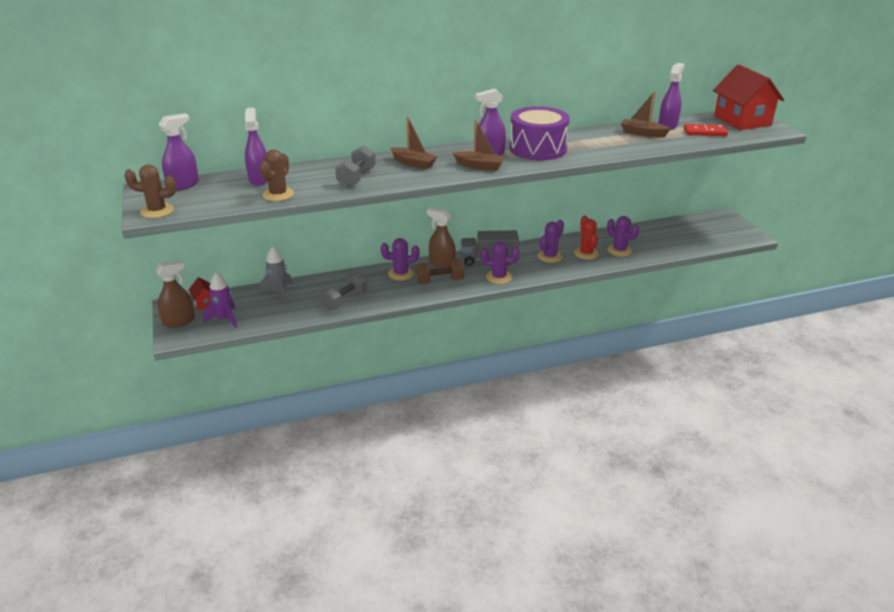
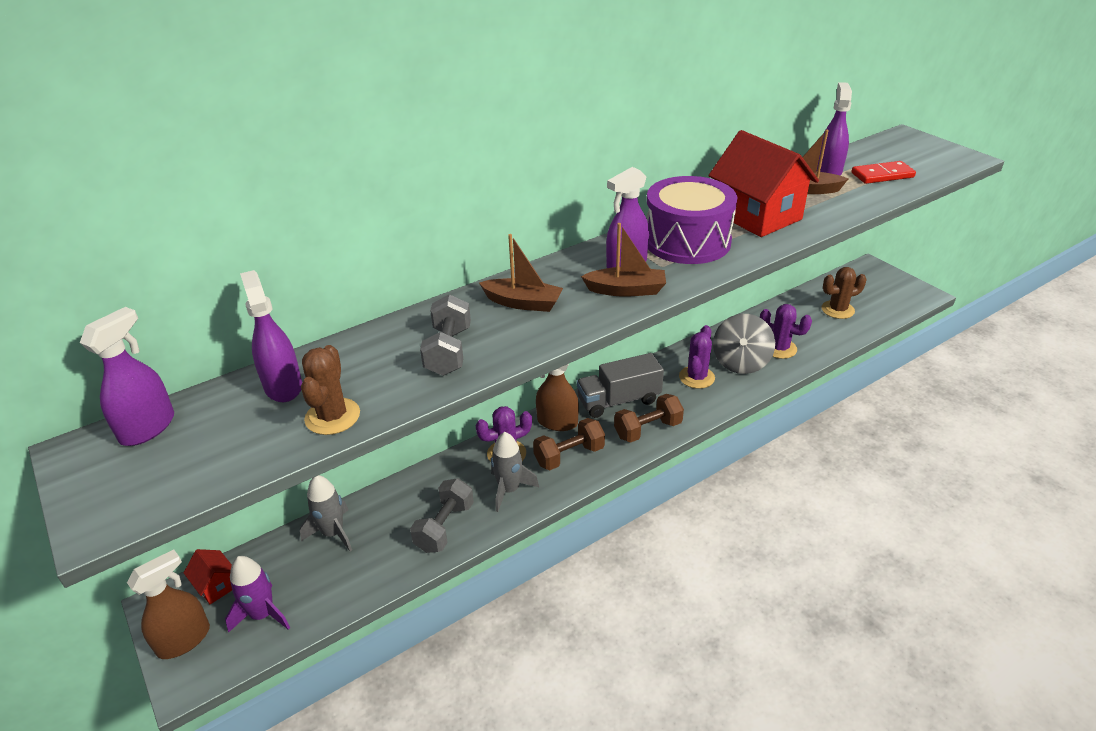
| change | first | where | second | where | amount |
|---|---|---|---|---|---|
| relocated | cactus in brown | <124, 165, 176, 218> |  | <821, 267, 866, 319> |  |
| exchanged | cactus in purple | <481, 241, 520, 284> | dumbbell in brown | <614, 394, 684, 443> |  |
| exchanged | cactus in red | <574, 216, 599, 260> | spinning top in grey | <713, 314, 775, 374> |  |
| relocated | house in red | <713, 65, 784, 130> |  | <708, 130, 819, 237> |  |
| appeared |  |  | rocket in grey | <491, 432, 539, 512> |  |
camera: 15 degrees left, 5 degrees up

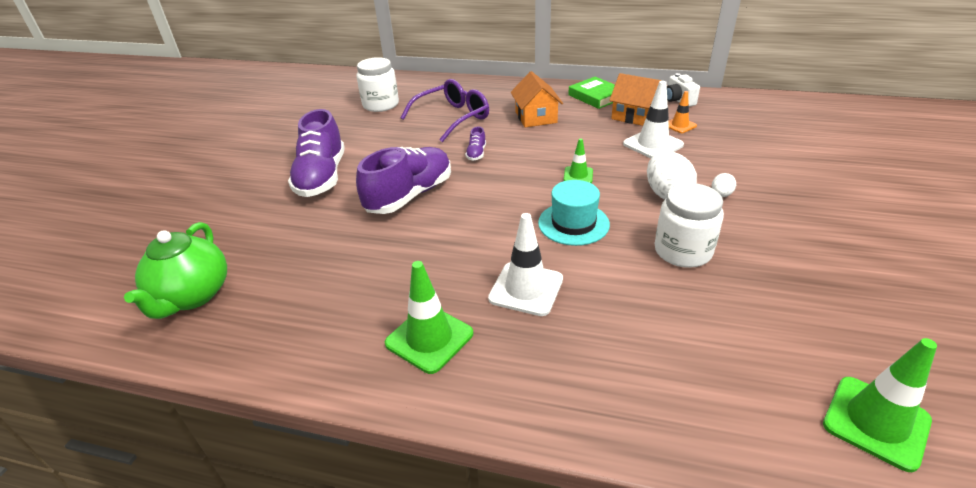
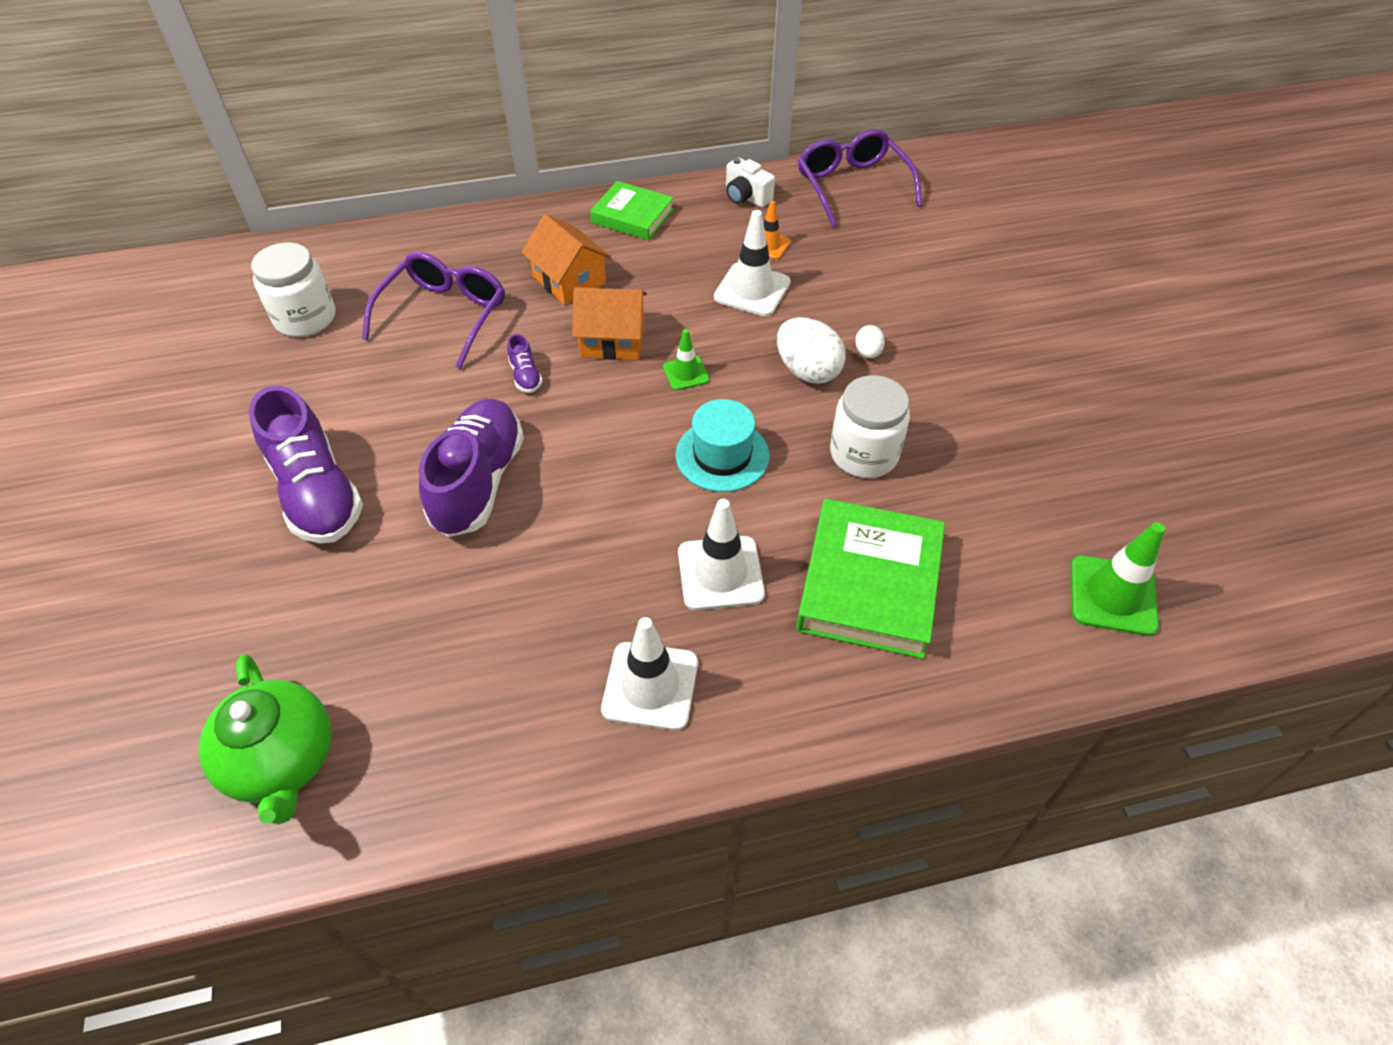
| change | first | where | second | where | amount |
|---|---|---|---|---|---|
| colour | traffic cone in green | <385, 261, 473, 374> | traffic cone in white | <601, 617, 698, 731> |  |
| relocated | house in orange | <609, 73, 661, 126> |  | <572, 287, 647, 360> |  |
| appeared |  |  | book in green | <796, 499, 945, 659> |  |
| appeared |  |  | glasses in purple | <798, 129, 922, 227> |  |
camera: 30 degrees left, 15 degrees up

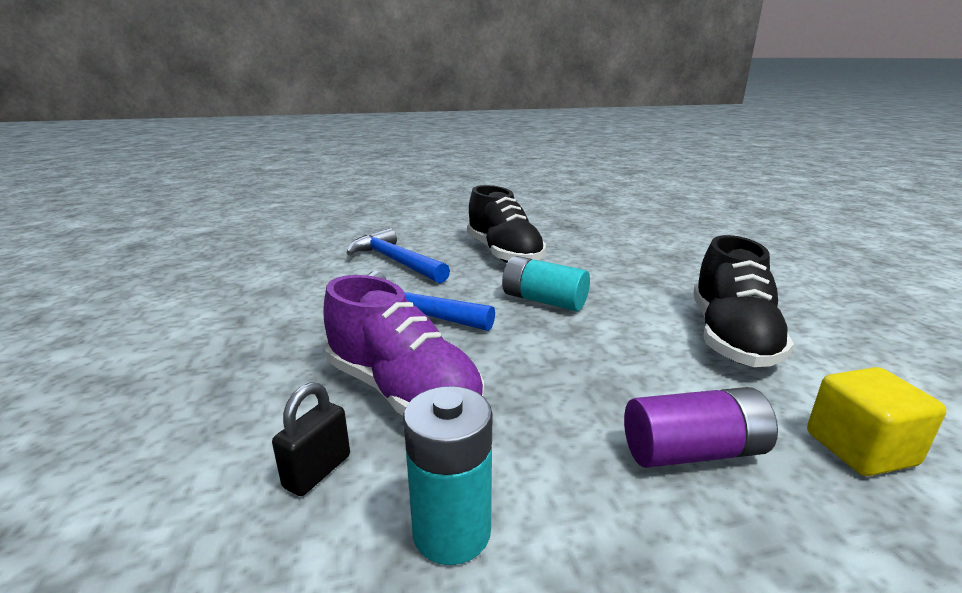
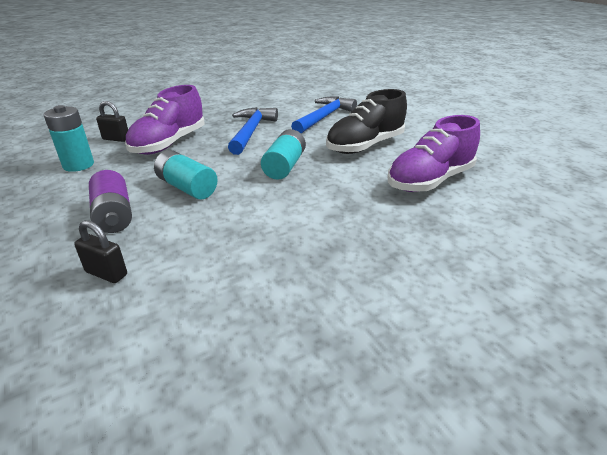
| change | first | where | second | where | amount |
|---|---|---|---|---|---|
| missing | shoe in black | <693, 235, 794, 367> |  |  |  |
| exchanged | cube in yellow | <807, 367, 946, 476> | padlock in black | <74, 220, 127, 283> |  |
| appeared |  |  | battery in turquoise | <154, 150, 218, 200> |  |
| appeared |  |  | shoe in purple | <388, 115, 480, 192> |  |
camera: 75 degrees right, 10 degrees up

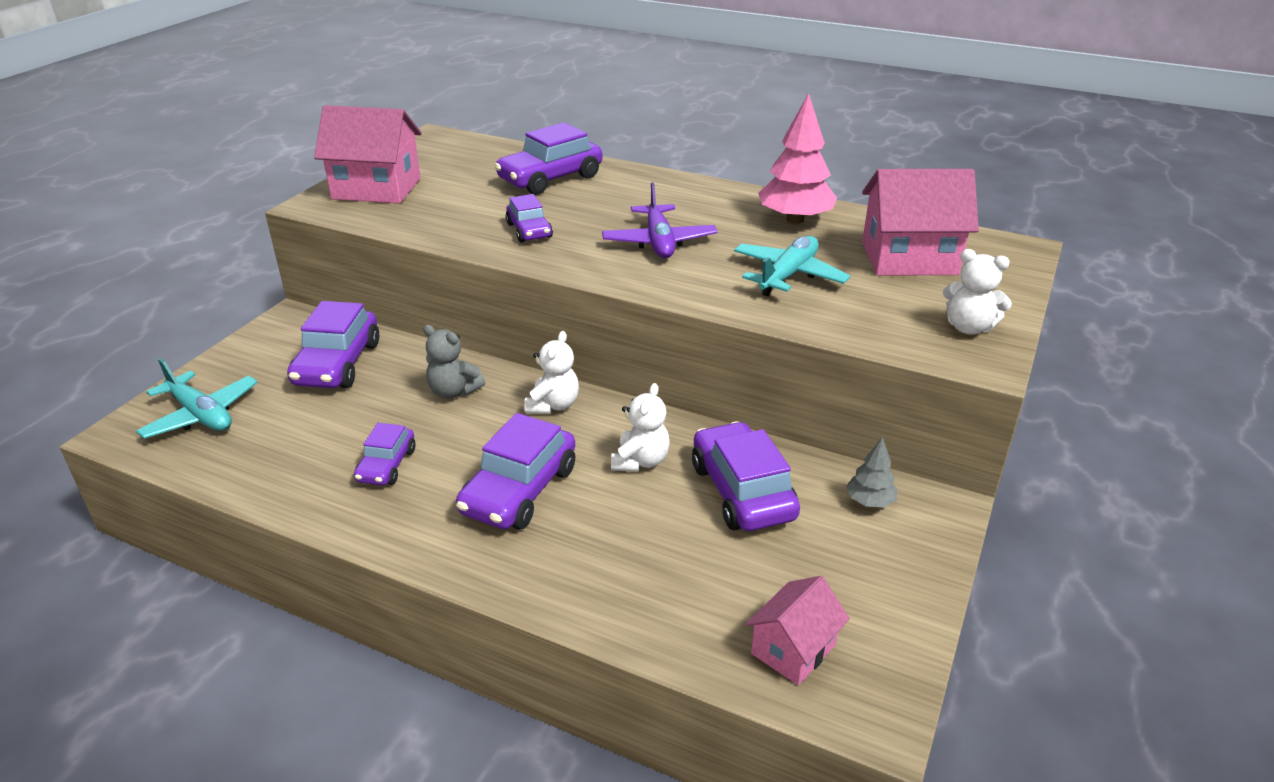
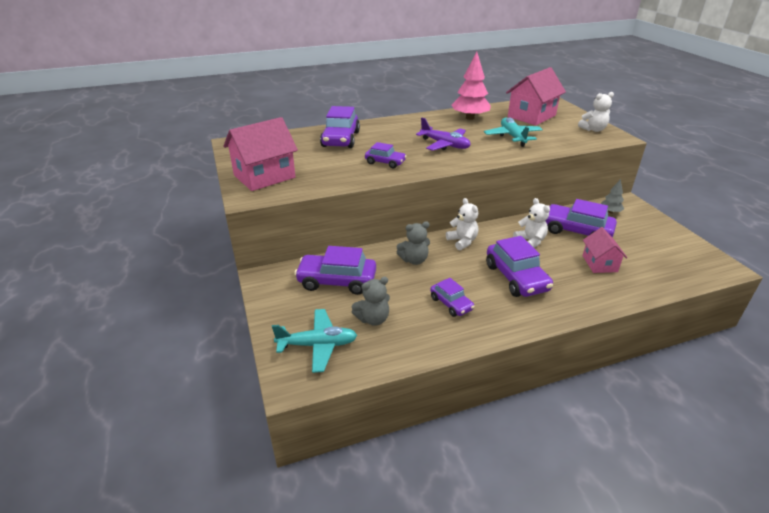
| change | first | where | second | where | amount |
|---|---|---|---|---|---|
| spun | car in purple | <287, 301, 379, 388> |  | <294, 246, 376, 295> | 135 degrees clockwise |
| relocated | house in pink | <746, 576, 850, 685> |  | <583, 227, 627, 273> |  |
| appeared |  |  | teddy bear in grey | <352, 277, 390, 326> |  |
camera: 45 degrees left, 0 degrees up

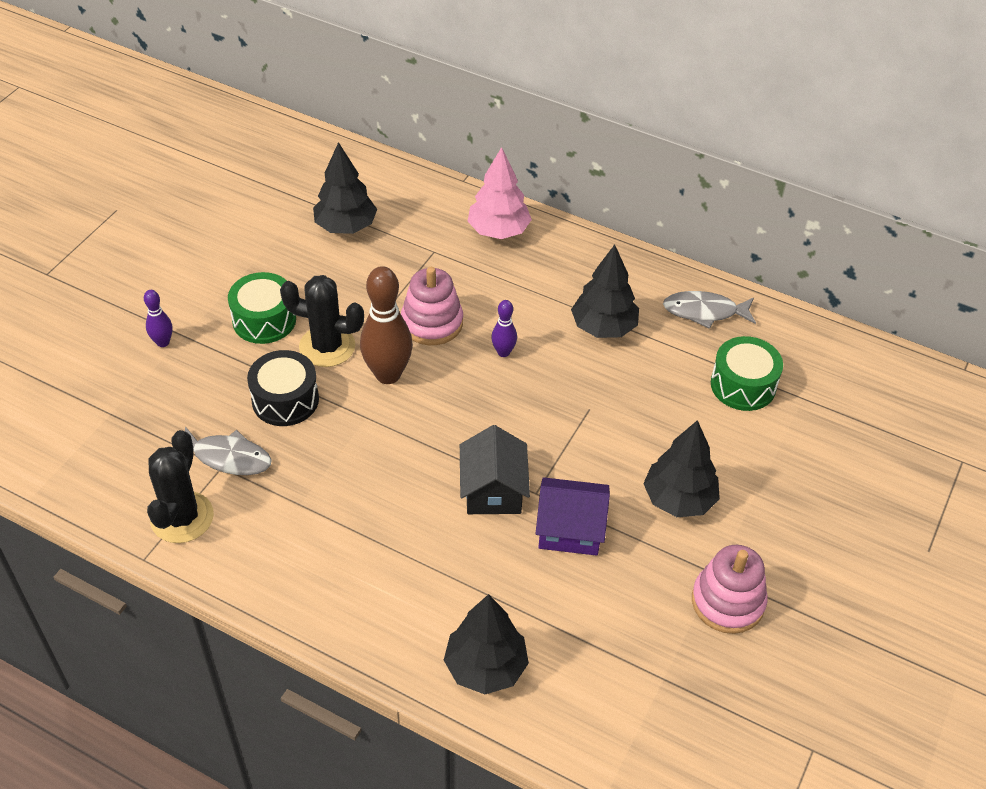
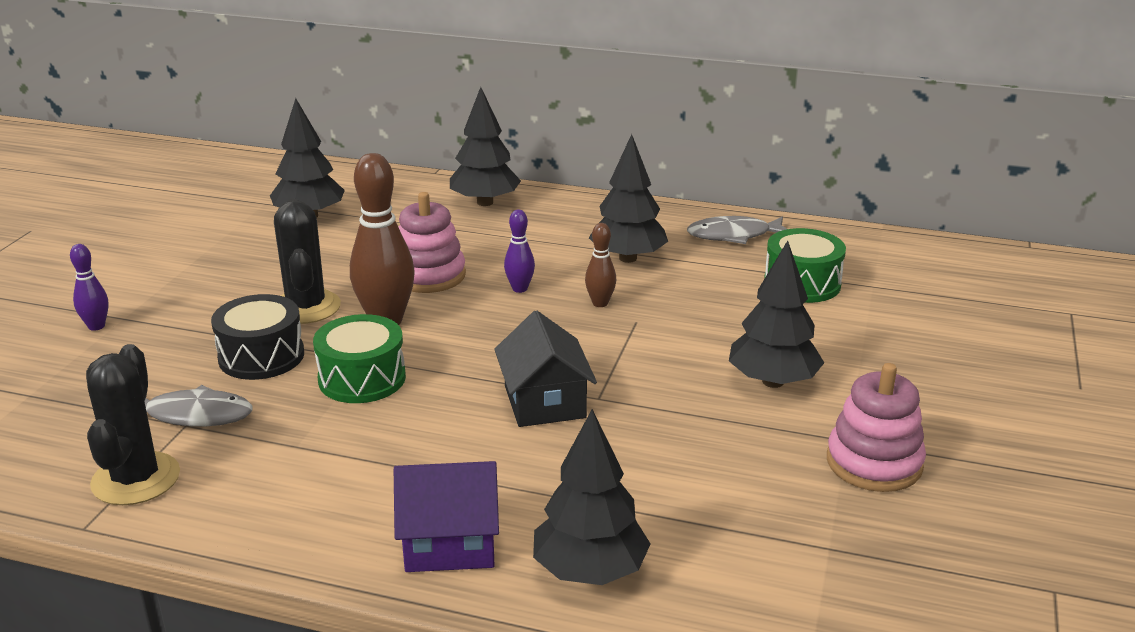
| change | first | where | second | where | amount |
|---|---|---|---|---|---|
| relocated | drum in green | <228, 272, 296, 344> |  | <313, 314, 406, 403> |  |
| spun | cactus in black | <280, 275, 364, 367> |  | <274, 198, 341, 324> | 75 degrees clockwise |
| colour | tree in pink | <467, 147, 532, 239> | tree in black | <450, 87, 521, 206> |  |
| relocated | house in purple | <535, 477, 610, 556> |  | <394, 461, 499, 572> |  |
| appeared |  |  | bowling pin in brown | <585, 223, 616, 307> |  |
camera: 10 degrees left, 20 degrees down

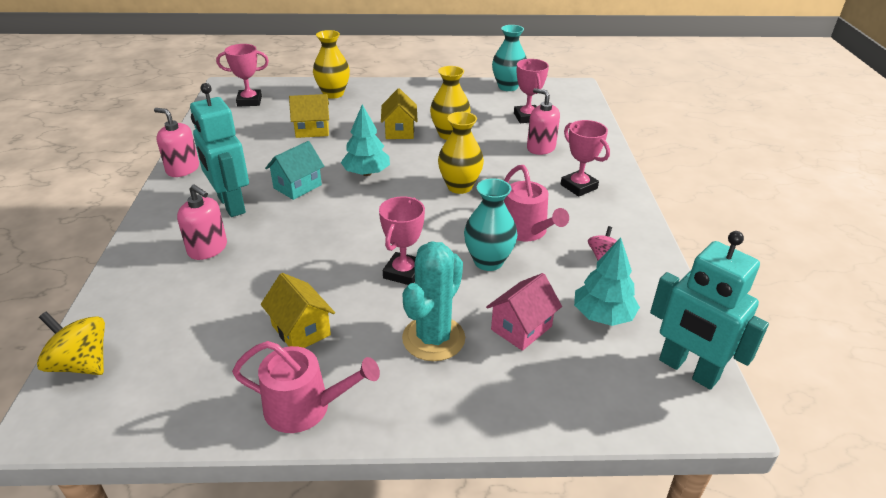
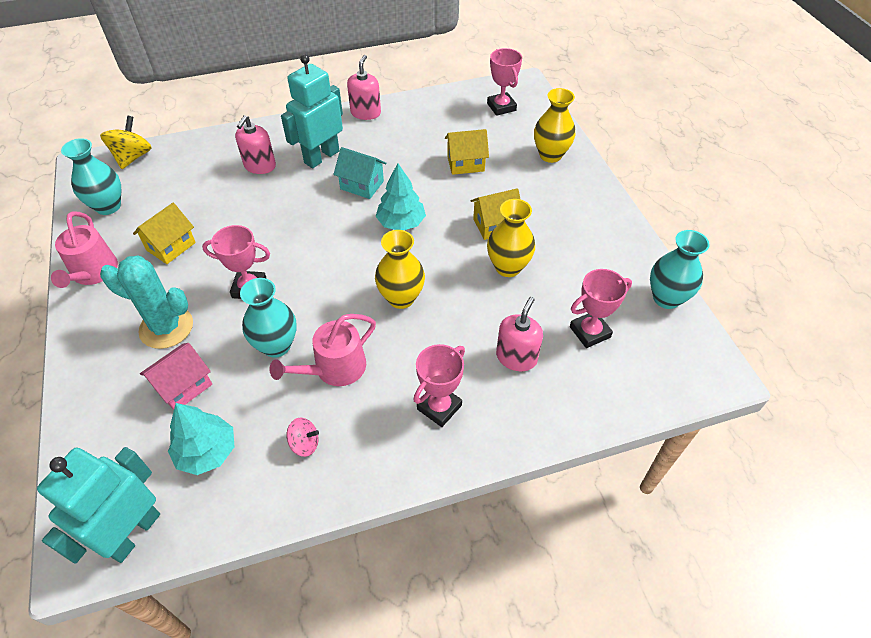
| change | first | where | second | where | amount |
|---|---|---|---|---|---|
| spun | house in yellow | <289, 94, 329, 138> |  | <445, 129, 489, 175> | 75 degrees counterclockwise |
| spun | house in pink | <486, 273, 562, 351> |  | <140, 343, 212, 410> | 75 degrees counterclockwise |
| appeared |  |  | vase in turquoise | <61, 138, 121, 215> |  |
camera: 75 degrees right, 15 degrees up

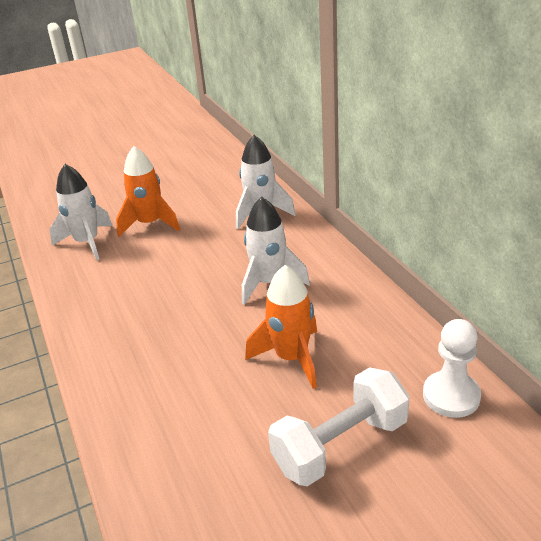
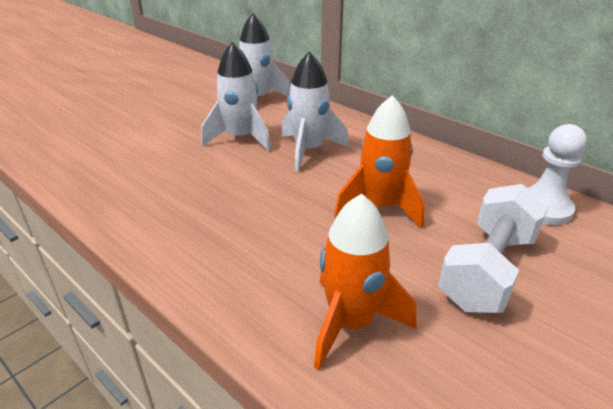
| change | first | where | second | where | amount |
|---|---|---|---|---|---|
| relocated | rocket in white | <50, 164, 113, 260> |  | <201, 42, 271, 151> |  |
| relocated | rocket in orange | <116, 146, 180, 237> |  | <314, 194, 416, 370> |  |
camera: 25 degrees left, 0 degrees up

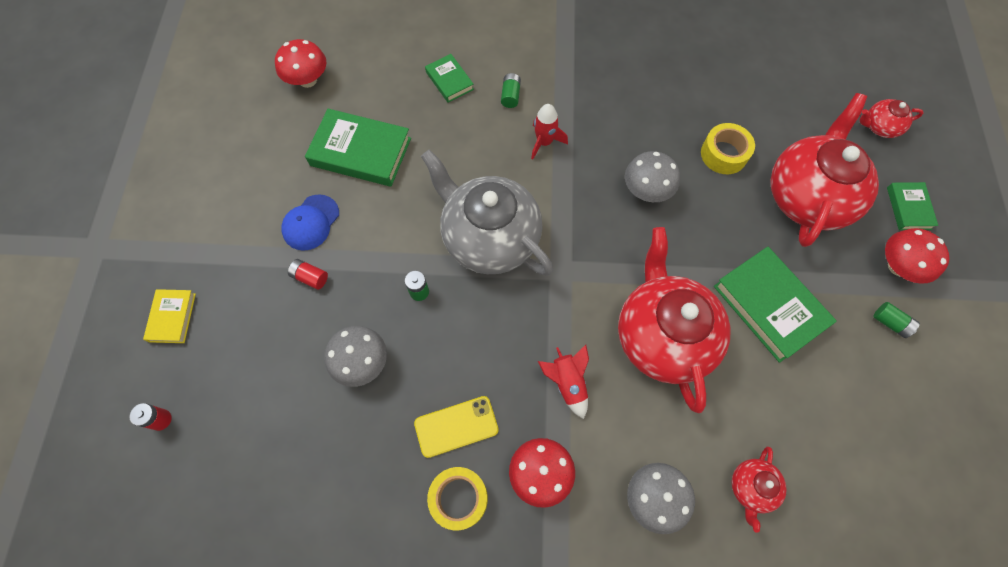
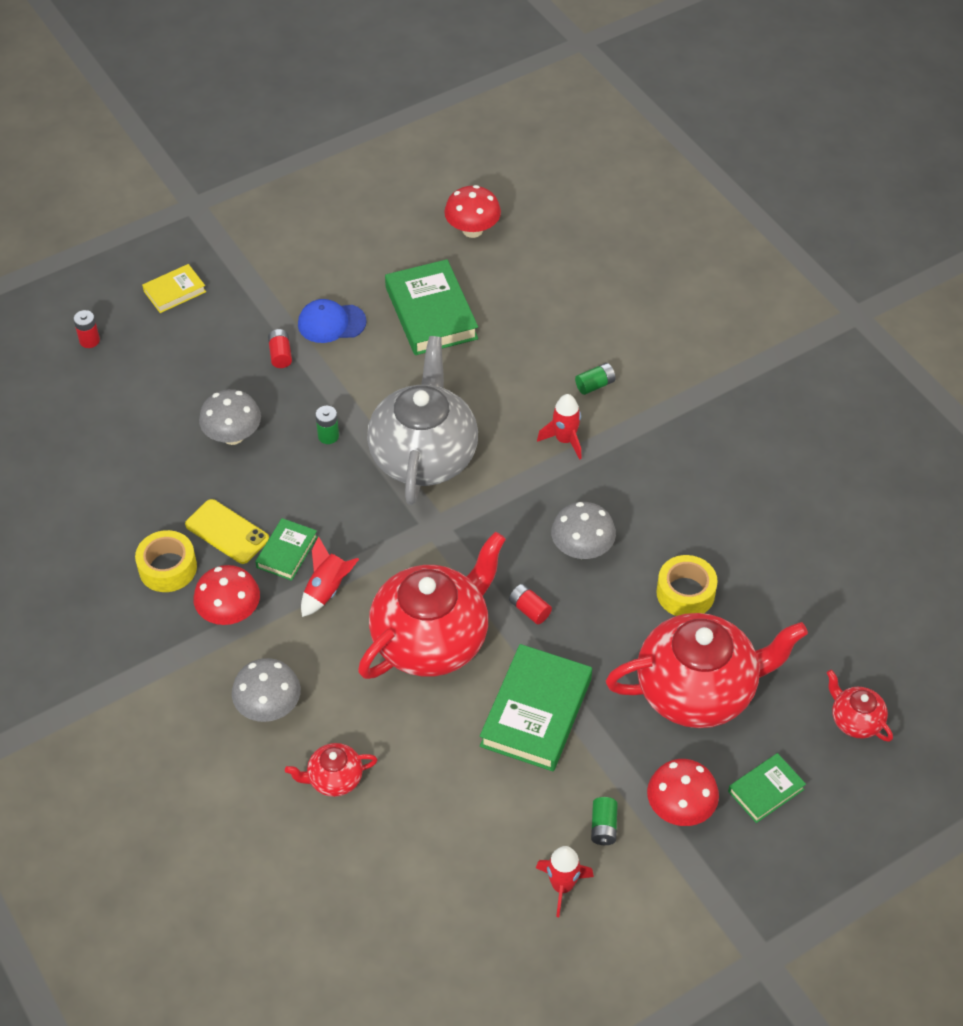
| change | first | where | second | where | amount |
|---|---|---|---|---|---|
| relocated | book in green | <425, 54, 474, 102> |  | <255, 518, 318, 581> |  |
| appeared |  |  | battery in red | <509, 584, 552, 624> |  |
| appeared |  |  | rocket in red | <536, 846, 594, 917> |  |
camera: 55 degrees right, 15 degrees down

